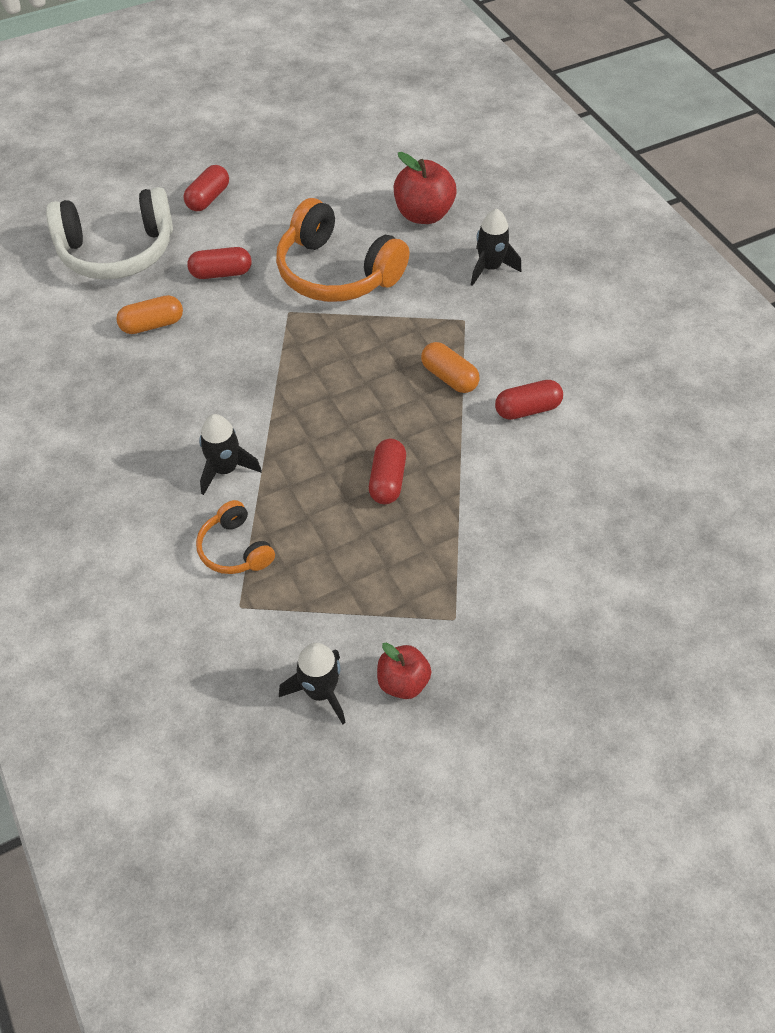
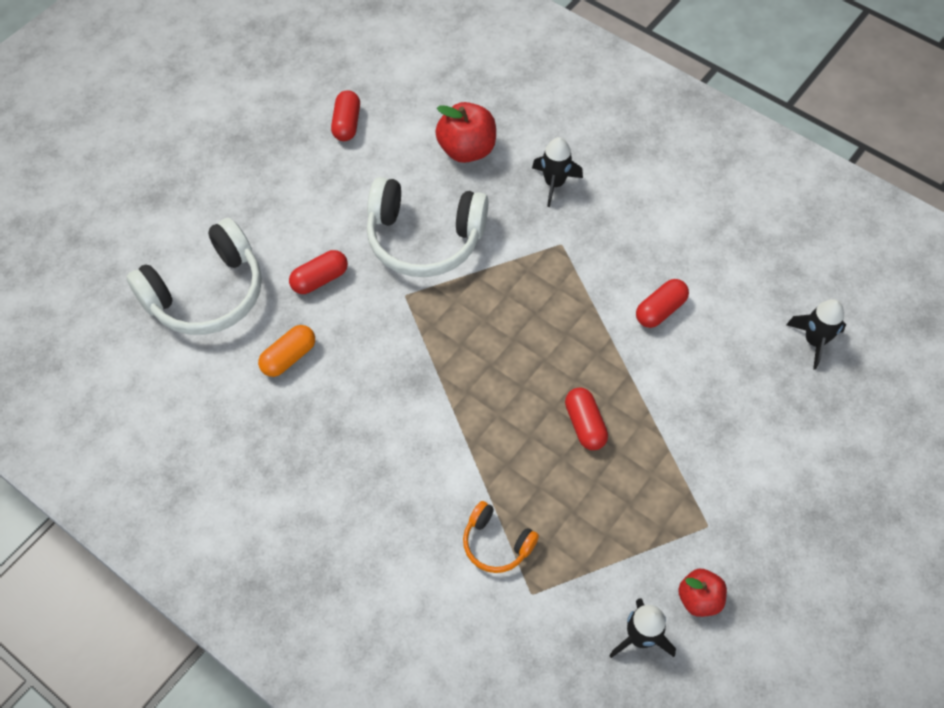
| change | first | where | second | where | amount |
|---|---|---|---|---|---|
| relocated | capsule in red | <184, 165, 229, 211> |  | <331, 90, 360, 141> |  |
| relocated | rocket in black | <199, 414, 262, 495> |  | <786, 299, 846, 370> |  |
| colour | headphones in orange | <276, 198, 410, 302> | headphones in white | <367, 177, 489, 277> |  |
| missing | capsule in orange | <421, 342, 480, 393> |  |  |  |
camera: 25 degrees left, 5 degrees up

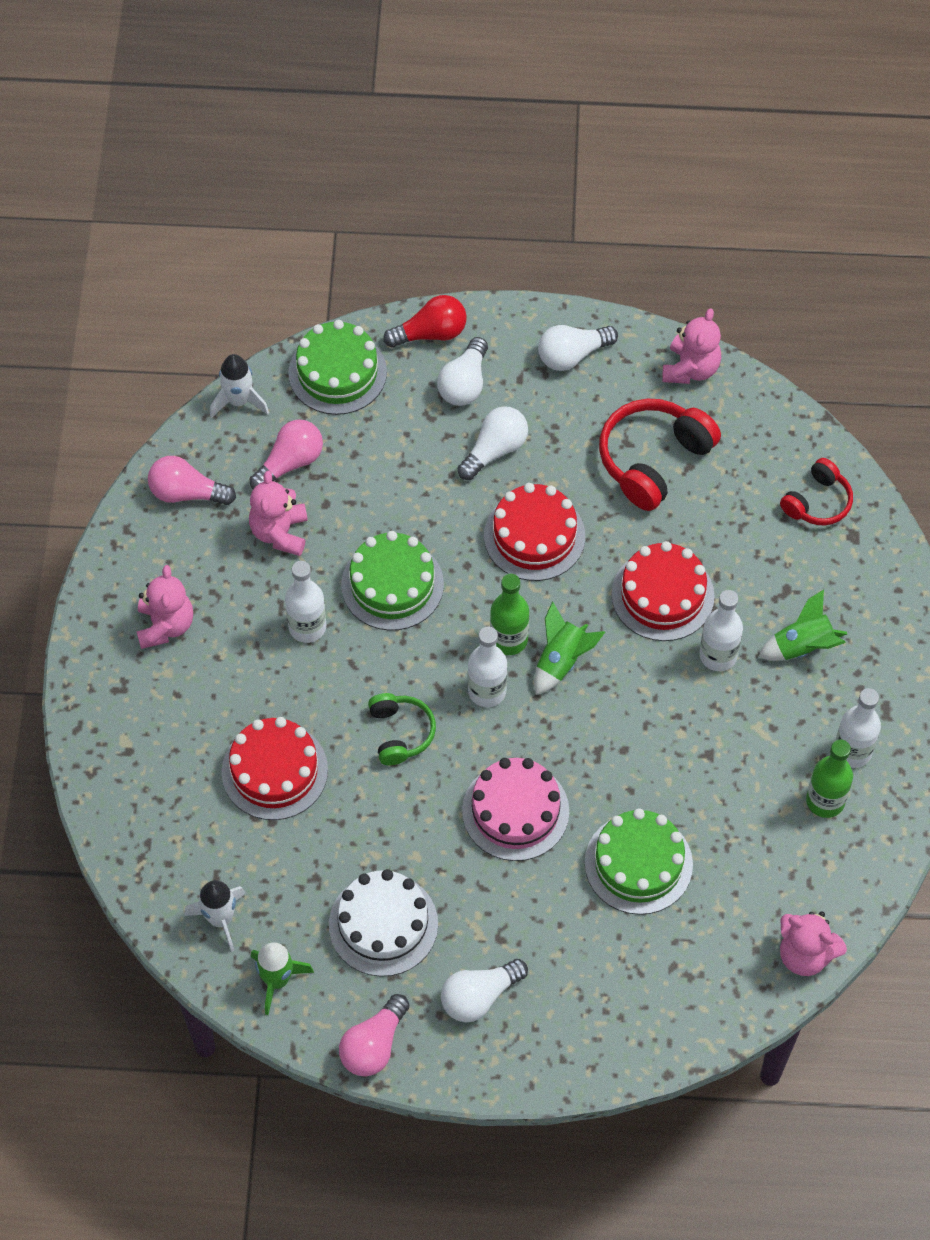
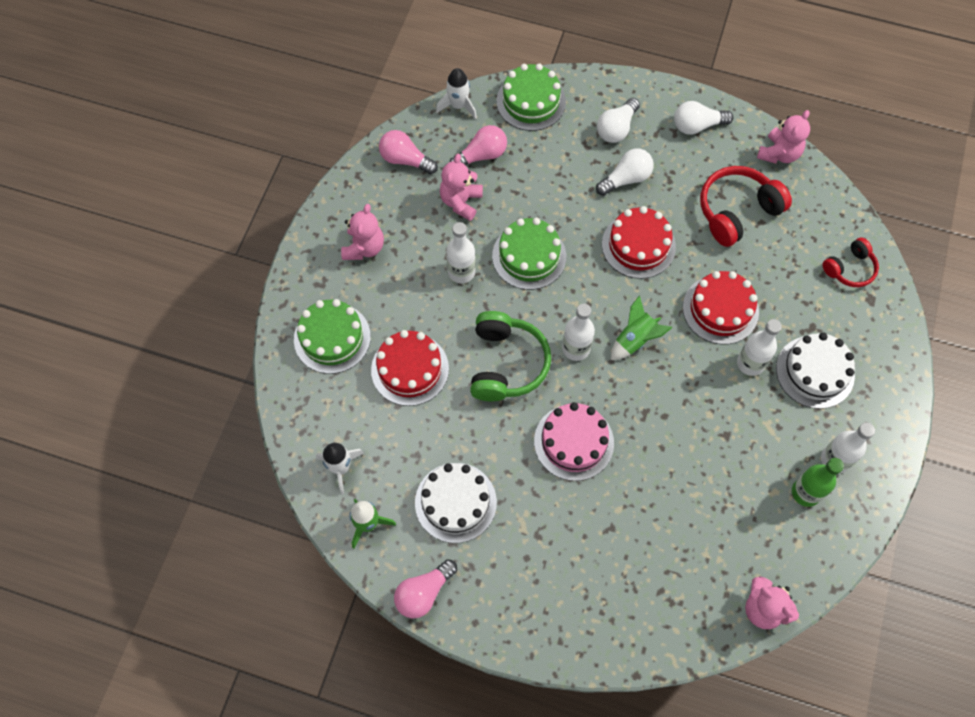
| change | first | where | second | where | amount |
|---|---|---|---|---|---|
| size | headphones in green | <368, 693, 436, 765> |  | <470, 311, 551, 401> | x1.68 |
| missing | light bulb in red | <383, 295, 467, 348> |  |  |  |
| missing | light bulb in white | <441, 959, 528, 1022> |  |  |  |
| missing | bottle in green | <490, 574, 529, 655> |  |  |  |
| relocated | cake in green | <585, 808, 693, 915> |  | <294, 299, 371, 374> |  |
| exchanged | rocket in green | <759, 589, 847, 661> | cake in white | <776, 332, 855, 409> |  |
camera: 15 degrees right, 5 degrees up

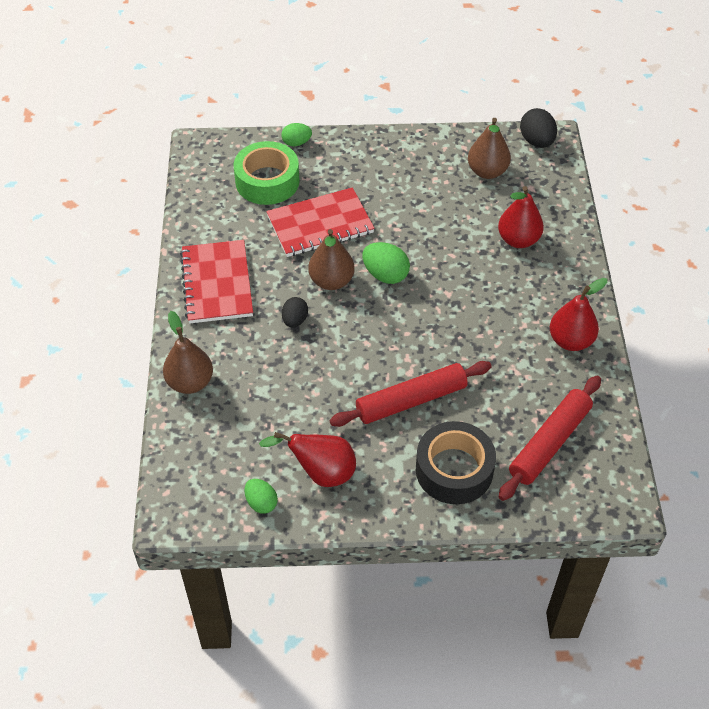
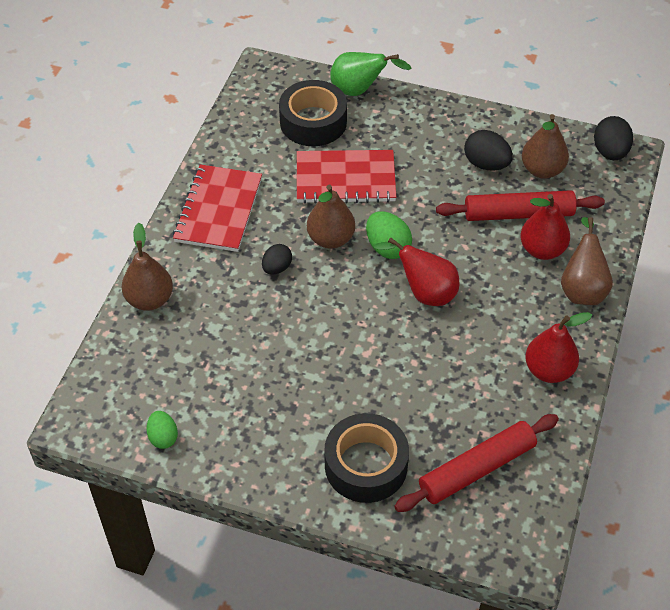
| change | first | where | second | where | amount |
|---|---|---|---|---|---|
| colour | tape in green | <234, 141, 300, 205> | tape in black | <279, 80, 347, 146> |  |
| relocated | pear in red | <259, 432, 356, 487> |  | <374, 237, 459, 306> |  |
| exchanged | egg in green | <282, 123, 312, 146> | pear in green | <330, 52, 412, 96> |  |
| relocated | rolling pin in red | <329, 361, 492, 427> |  | <436, 190, 605, 221> |  |
| appeared |  |  | egg in black | <464, 130, 513, 171> |  |
| appeared |  |  | pear in brown | <561, 217, 613, 305> |  |
camera: 20 degrees right, 0 degrees up

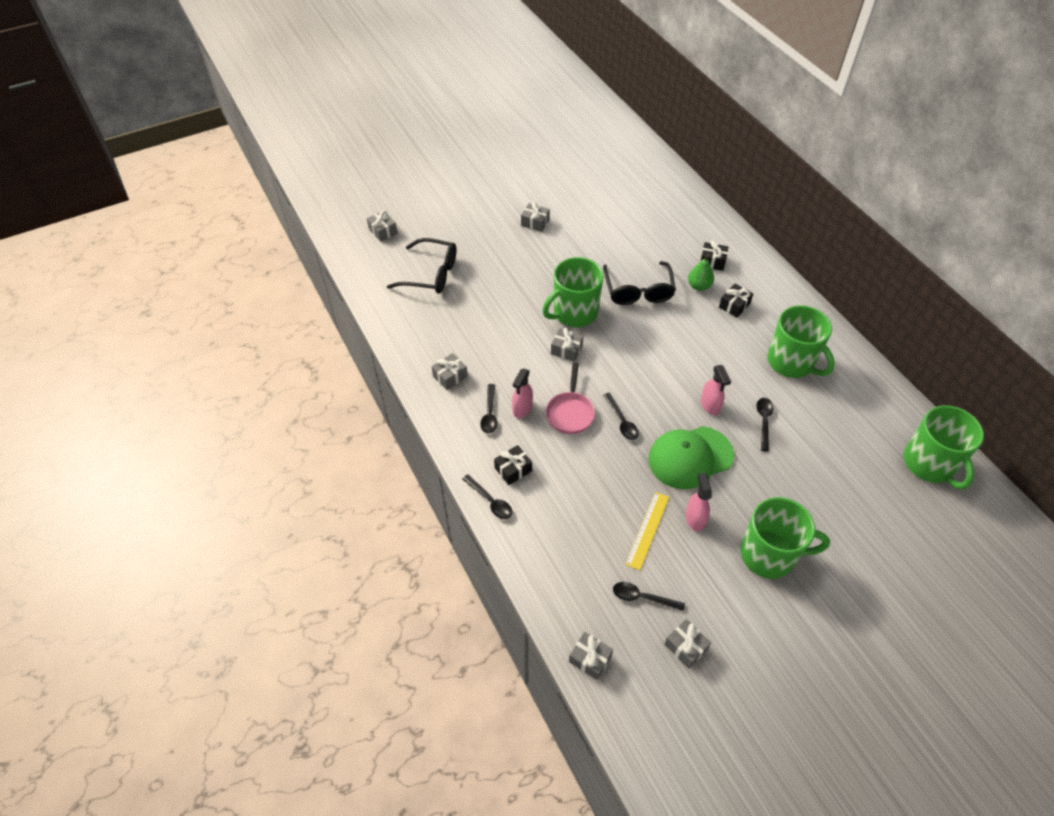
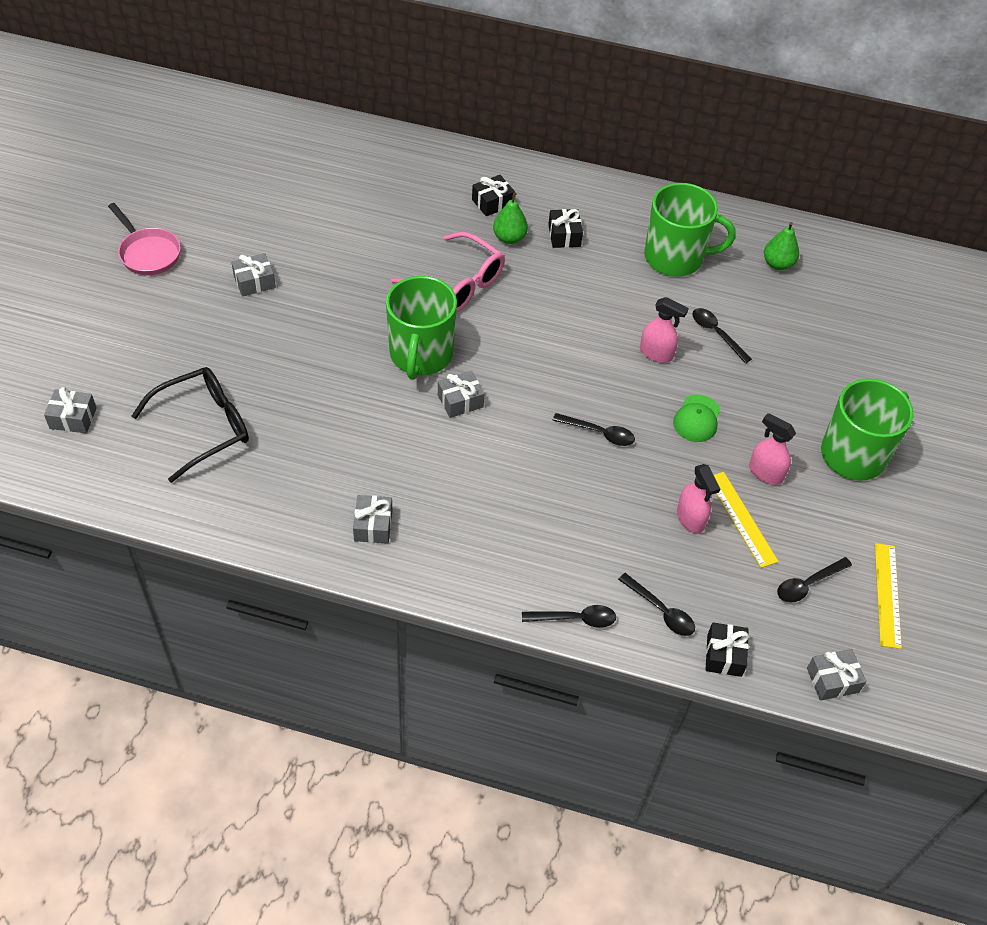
| change | first | where | second | where | amount |
|---|---|---|---|---|---|
| relocated | spoon in black | <480, 384, 498, 434> |  | <618, 573, 695, 636> |  |
| relocated | gift in black | <494, 445, 532, 485> |  | <706, 623, 749, 677> |  |
| relocated | spray bottle in pink | <512, 369, 533, 418> |  | <677, 464, 720, 534> |  |
| relocated | pan in pink | <546, 363, 595, 434> |  | <108, 203, 181, 275> |  |
| colour | glasses in black | <603, 261, 676, 305> | glasses in pink | <391, 232, 505, 313> |  |
| size | cap in green | <648, 426, 734, 489> |  | <673, 395, 720, 442> | x0.53 |
| exchanged | gift in grey | <664, 619, 711, 668> | ruler in yellow | <875, 543, 902, 649> |  |
| missing | mug in green | <904, 405, 984, 489> |  |  |  |
| appeared |  |  | pear in green | <764, 222, 799, 270> |  |
camera: 50 degrees left, 0 degrees up

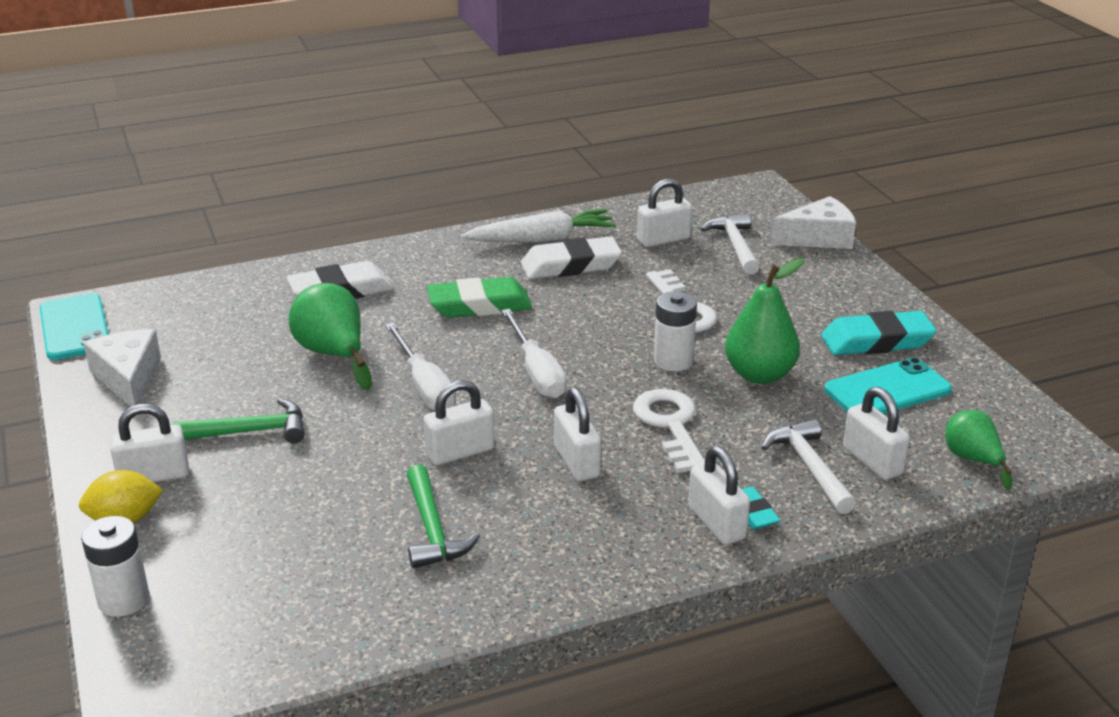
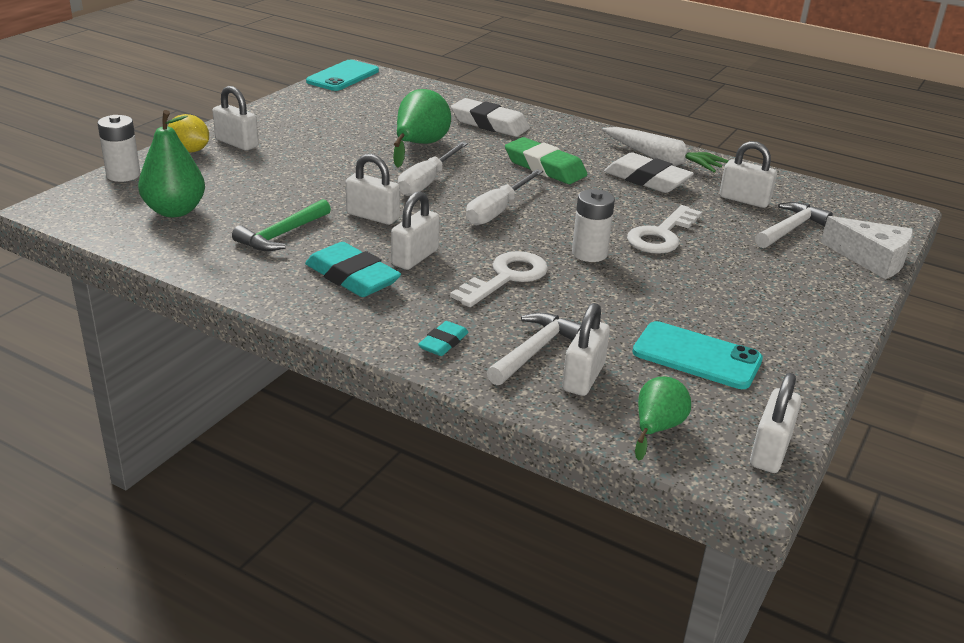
| change | first | where | second | where | amount |
|---|---|---|---|---|---|
| missing | cheese in white | <84, 329, 161, 407> |  |  |  |
| missing | hammer in green | <172, 398, 304, 443> |  |  |  |
| relocated | padlock in white | <688, 446, 750, 545> |  | <750, 373, 801, 473> |  |
| relocated | pear in green | <725, 258, 804, 384> |  | <138, 110, 205, 217> |  |
| relocated | eraser in turquoise | <821, 311, 937, 355> |  | <305, 242, 401, 297> |  |
camera: 50 degrees right, 0 degrees up

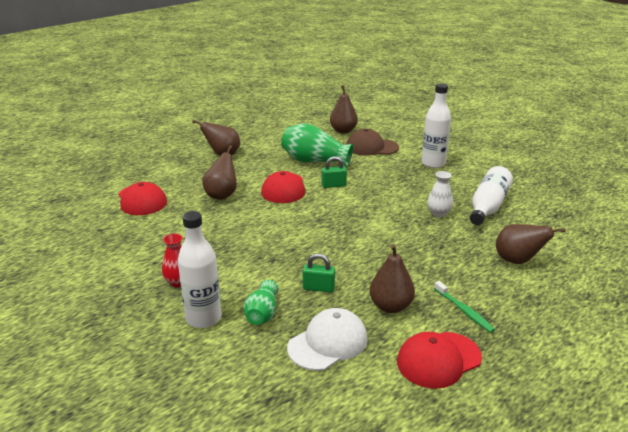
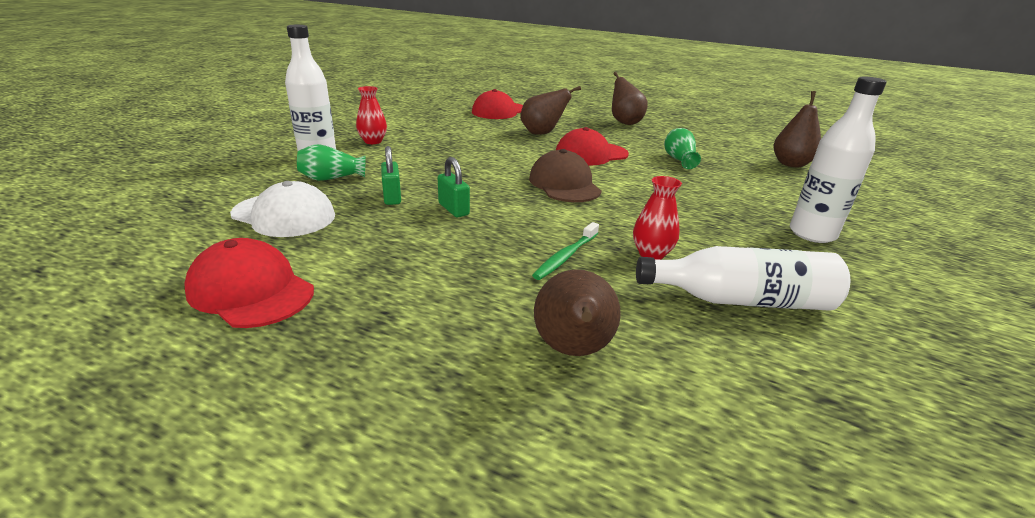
| change | first | where | second | where | amount |
|---|---|---|---|---|---|
| size | vase in green | <281, 123, 354, 167> |  | <664, 128, 701, 169> | x0.56 |
| relocated | padlock in green | <322, 156, 347, 188> |  | <438, 157, 470, 217> |  |
| relocated | cap in brown | <346, 129, 399, 155> |  | <529, 149, 602, 202> |  |
| missing | pear in brown | <369, 244, 415, 313> |  |  |  |
| colour | vase in white | <428, 171, 453, 218> | vase in red | <633, 176, 682, 260> |  |
| relocated | toothbrush in green | <434, 281, 495, 333> |  | <532, 222, 599, 280> |  |
camera: 65 degrees right, 0 degrees up

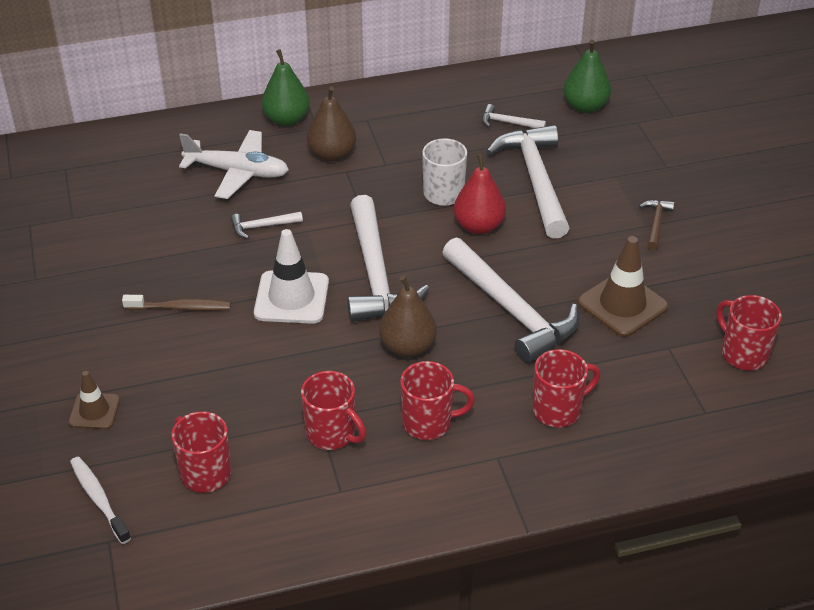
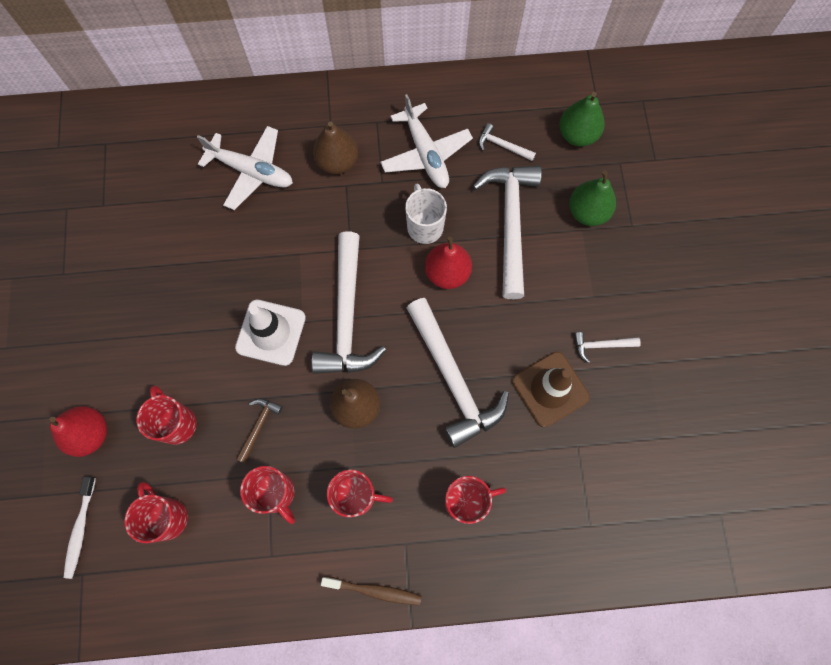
| change | first | where | second | where | amount |
|---|---|---|---|---|---|
| exchanged | traffic cone in brown | <68, 371, 120, 429> | pear in red | <49, 406, 107, 457> |  |
| spun | toothbrush in white | <70, 457, 131, 544> |  | <64, 476, 96, 579> | 150 degrees counterclockwise |
| relocated | toothbrush in brown | <122, 295, 231, 311> |  | <321, 576, 422, 605> |  |
| relocated | hammer in white | <231, 212, 303, 239> |  | <574, 332, 641, 363> |  |
| relocated | pear in green | <262, 49, 310, 126> |  | <569, 171, 616, 226> |  |
| relocated | hammer in brown | <639, 200, 675, 250> |  | <236, 399, 283, 463> |  |
| relocated | mug in red | <716, 295, 782, 370> |  | <137, 386, 196, 445> |  |
| appeared |  |  | plane in white | <380, 94, 473, 188> |  |
camera: 10 degrees right, 30 degrees up

